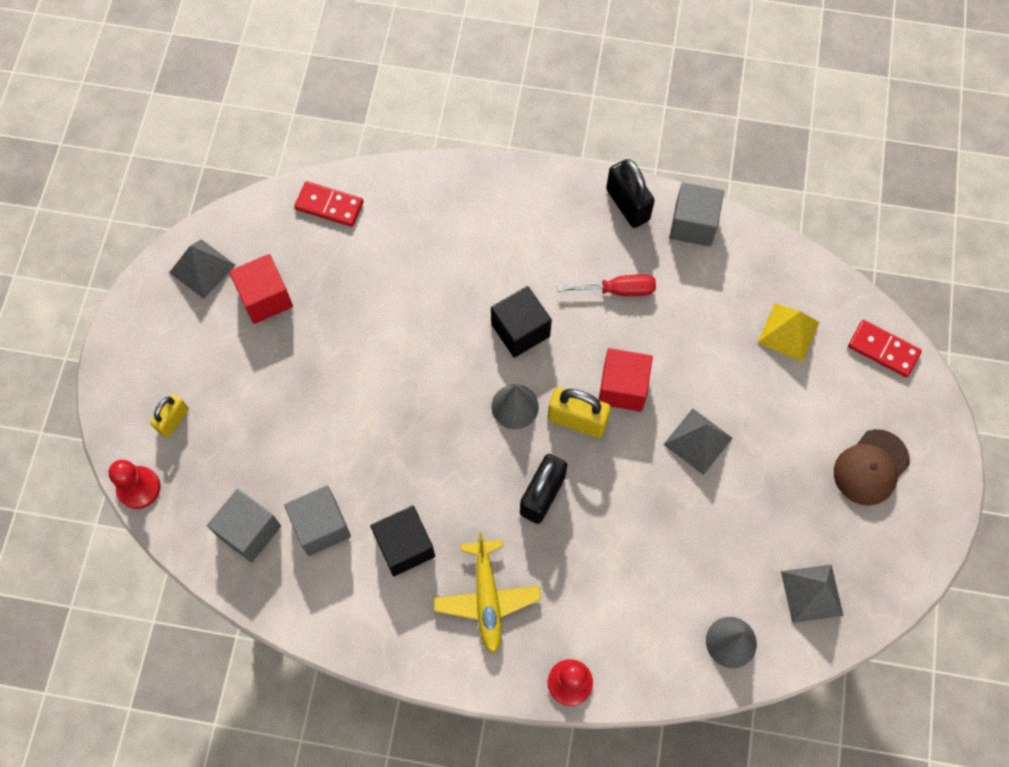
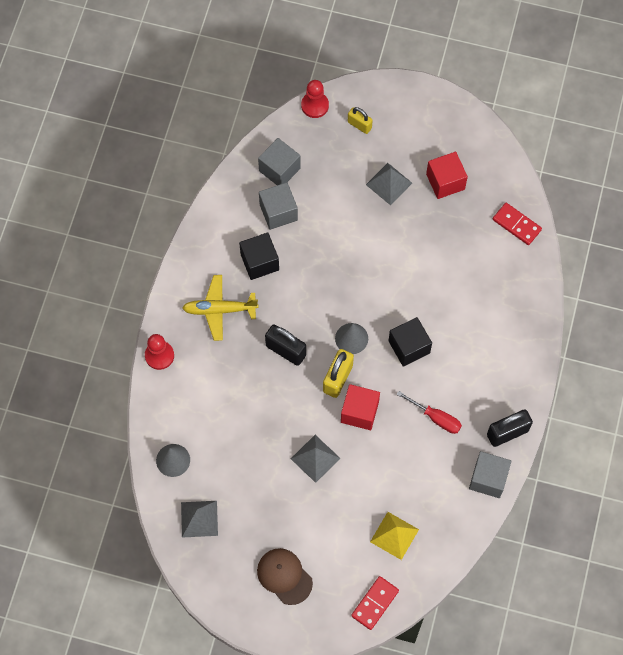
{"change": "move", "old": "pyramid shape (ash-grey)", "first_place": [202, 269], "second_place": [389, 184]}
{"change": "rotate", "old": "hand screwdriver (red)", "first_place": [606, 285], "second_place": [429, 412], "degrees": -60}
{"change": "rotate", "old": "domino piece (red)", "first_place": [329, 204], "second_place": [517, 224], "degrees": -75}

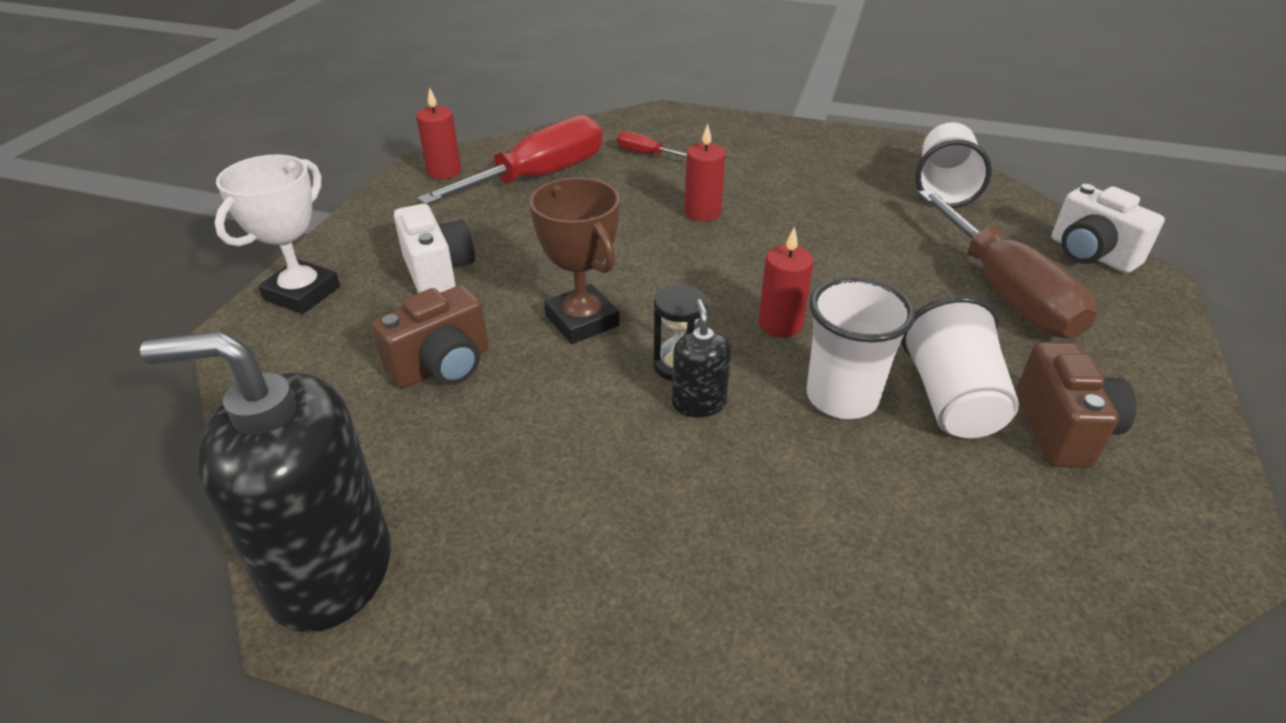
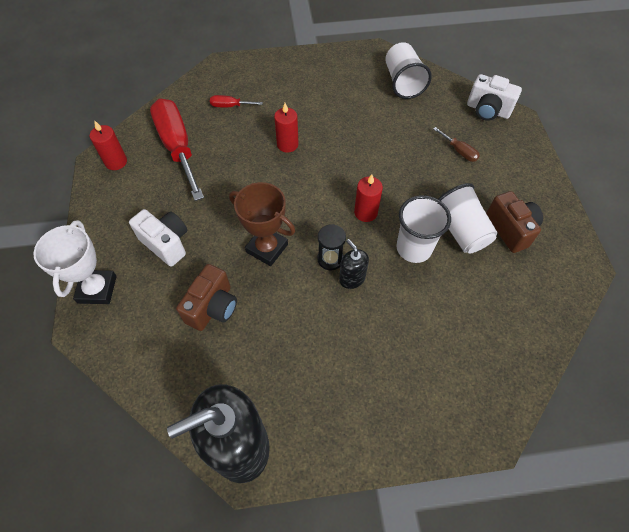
{"change": "rotate", "old": "hand screwdriver (red)", "first_place": [510, 160], "second_place": [177, 149], "degrees": -45}
{"change": "resize", "old": "hand screwdriver (dark brown)", "first_place": [1007, 263], "second_place": [456, 144], "factor": 0.42}

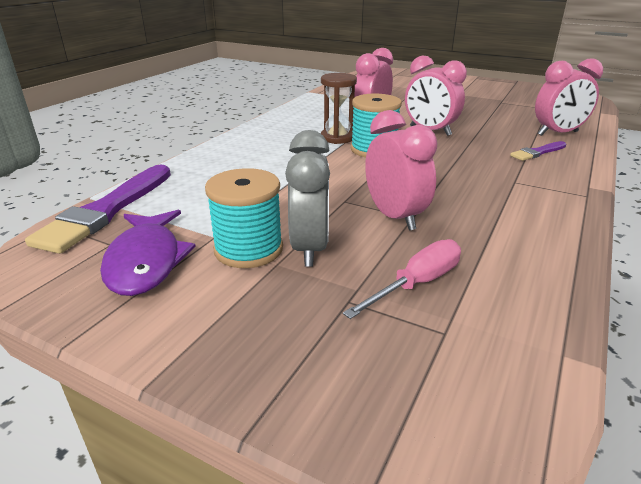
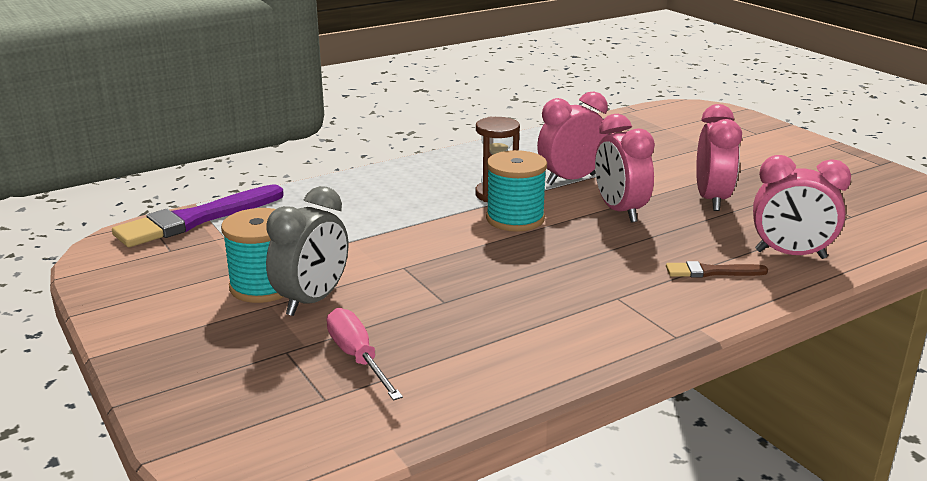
{"change": "rotate", "old": "hand screwdriver (pink)", "first_place": [402, 279], "second_place": [364, 354], "degrees": -105}
{"change": "recolor", "old": "brush (royal purple)", "new": "brush (dark brown)", "first_place": [538, 151], "second_place": [717, 269]}
{"change": "move", "old": "bedside clock (pink)", "first_place": [401, 170], "second_place": [719, 157]}
{"change": "delete", "old": "fish figure (royal purple)", "first_place": [148, 253]}

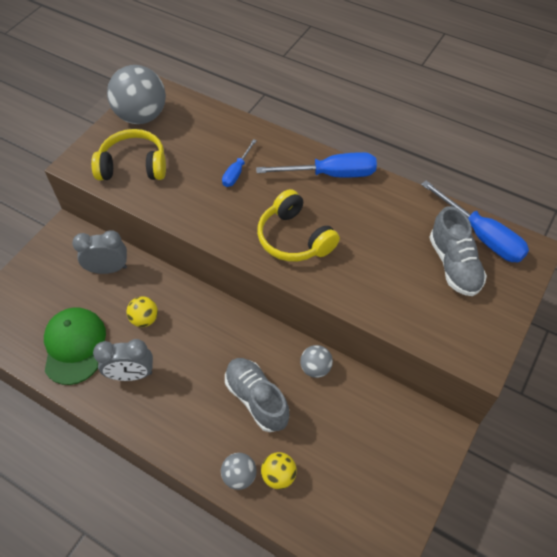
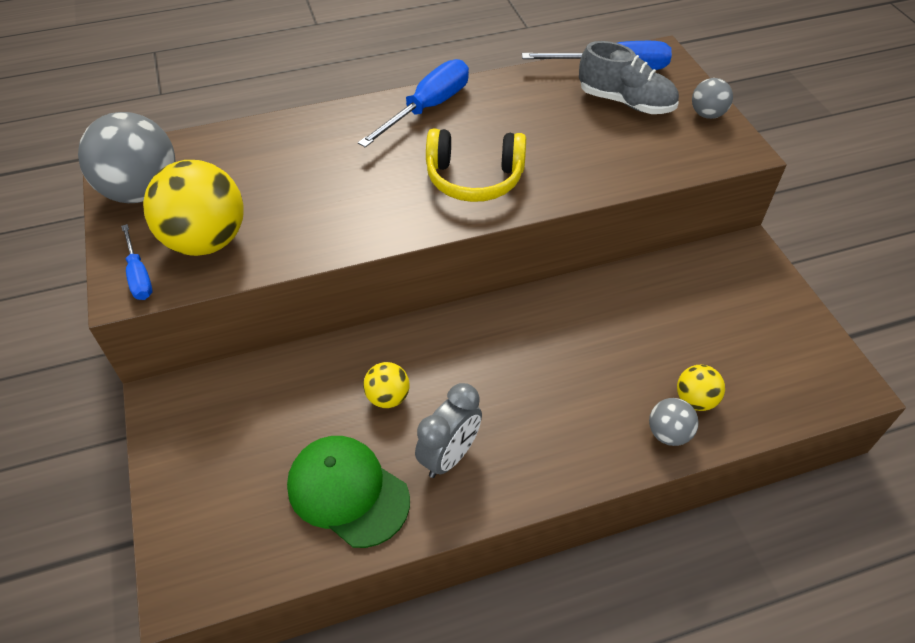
{"change": "move", "old": "hand screwdriver (cobalt)", "first_place": [239, 163], "second_place": [136, 262]}
{"change": "replace", "old": "headset (yellow)", "new": "ball (yellow)", "first_place": [128, 154], "second_place": [193, 208]}
{"change": "move", "old": "ball (ash-grey)", "first_place": [316, 361], "second_place": [712, 98]}
{"change": "delete", "old": "bedside clock (ash-grey)", "first_place": [99, 252]}
{"change": "delete", "old": "sneaker (ash-grey)", "first_place": [257, 395]}

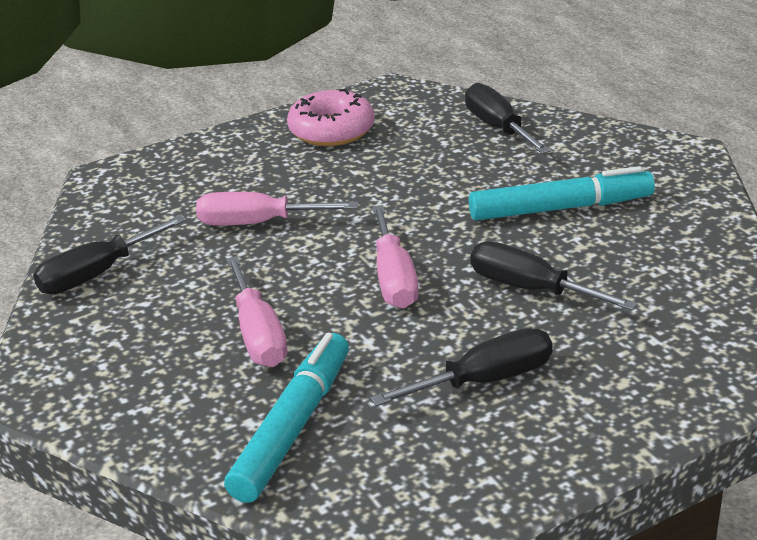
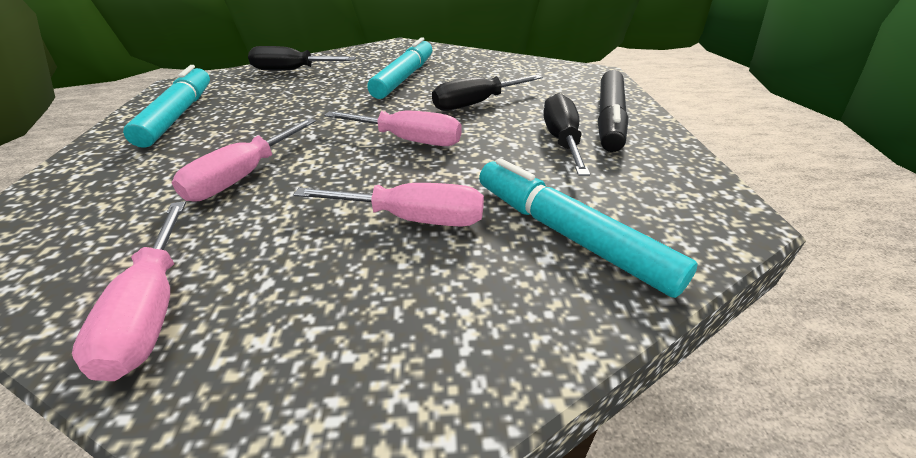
{"change": "recolor", "old": "hand screwdriver (black)", "new": "hand screwdriver (pink)", "first_place": [109, 254], "second_place": [129, 291]}
{"change": "replace", "old": "doughnut (pink)", "new": "felt pen (teal)", "first_place": [331, 117], "second_place": [166, 106]}
{"change": "insert", "new": "felt pen (black)", "second_place": [613, 111]}

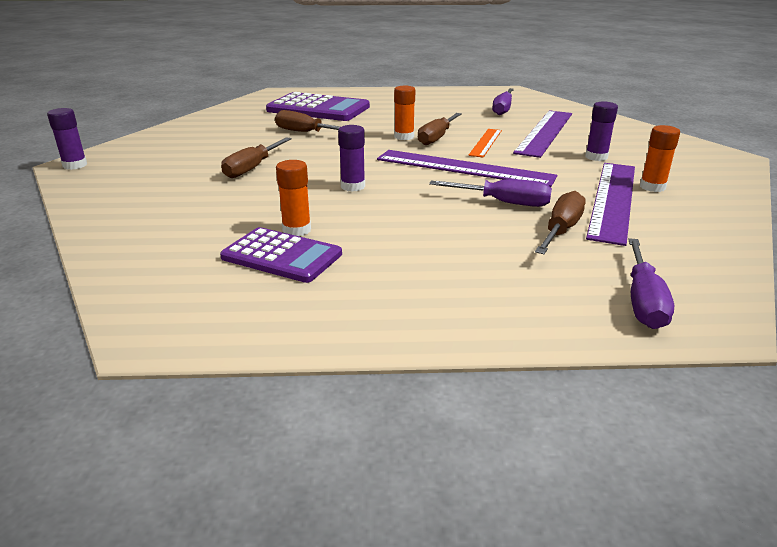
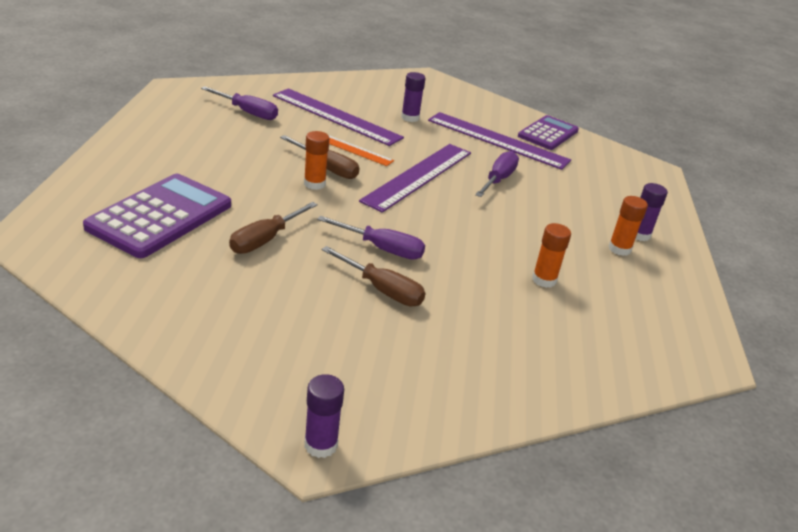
{"change": "move", "old": "hand screwdriver (royal purple)", "first_place": [651, 283], "second_place": [371, 238]}
{"change": "move", "old": "calculator (royal purple)", "first_place": [281, 255], "second_place": [548, 132]}
{"change": "move", "old": "glue (orange-coloured)", "first_place": [660, 158], "second_place": [628, 226]}
{"change": "move", "old": "glue (royal purple)", "first_place": [351, 158], "second_place": [651, 212]}
{"change": "delete", "old": "hand screwdriver (dark brown)", "first_place": [560, 222]}

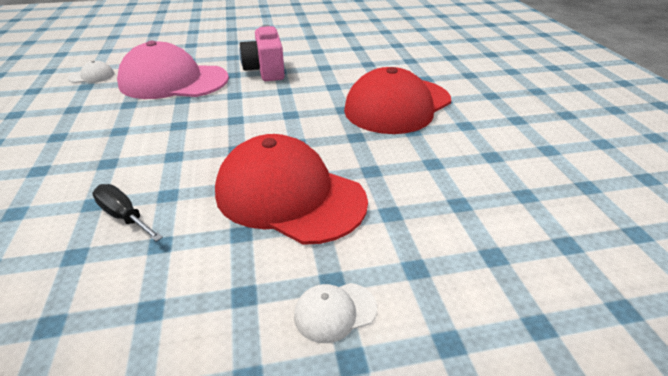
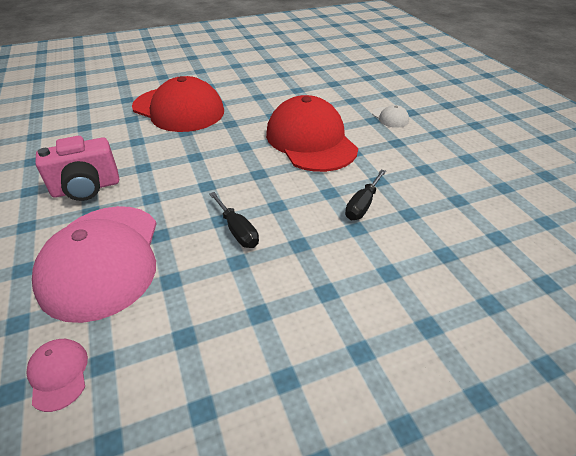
{"change": "recolor", "old": "cap (white)", "new": "cap (pink)", "first_place": [91, 72], "second_place": [57, 375]}
{"change": "insert", "new": "hand screwdriver (black)", "second_place": [234, 220]}
{"change": "rotate", "old": "cap (red)", "first_place": [291, 189], "second_place": [312, 133], "degrees": 135}

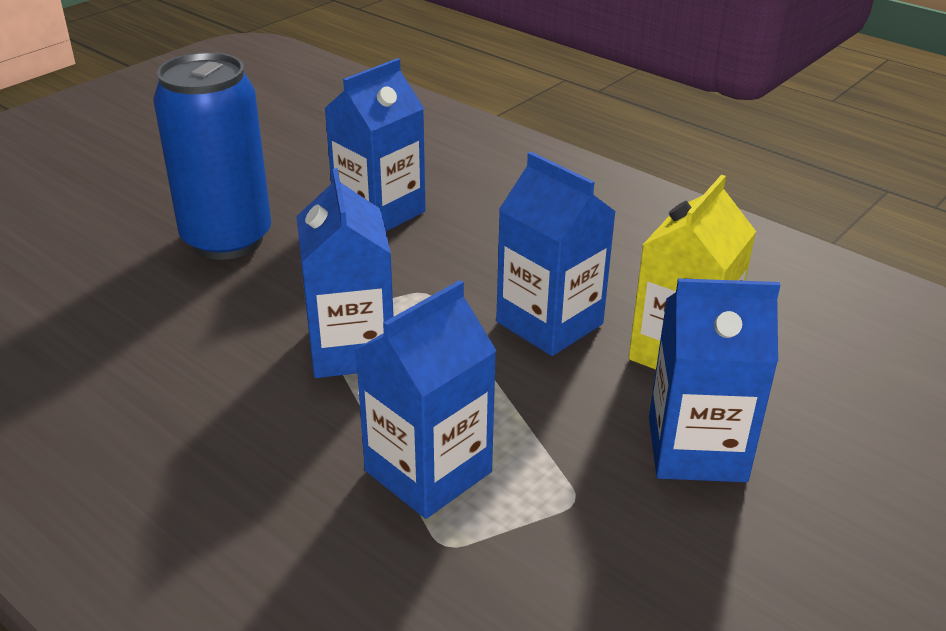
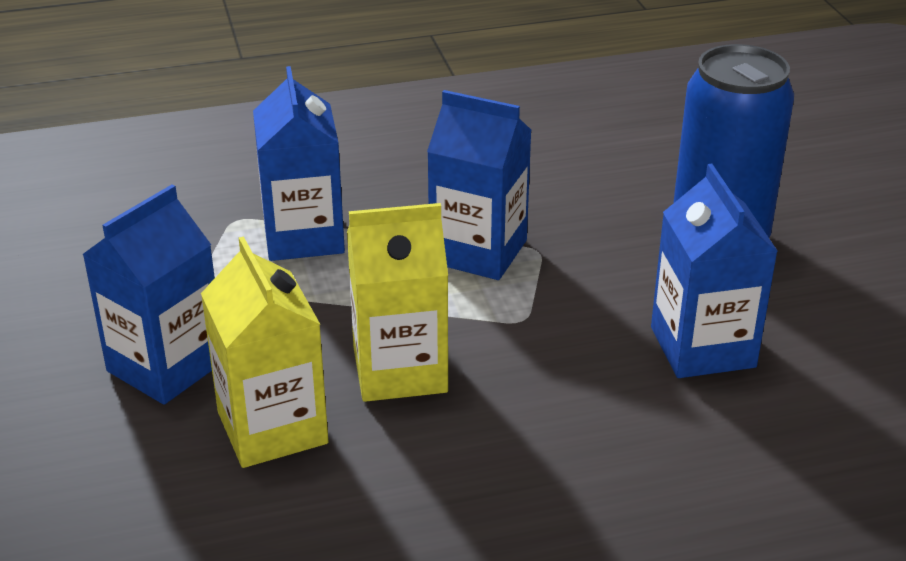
{"change": "recolor", "old": "juice carton (cobalt)", "new": "juice carton (yellow)", "first_place": [556, 254], "second_place": [397, 302]}

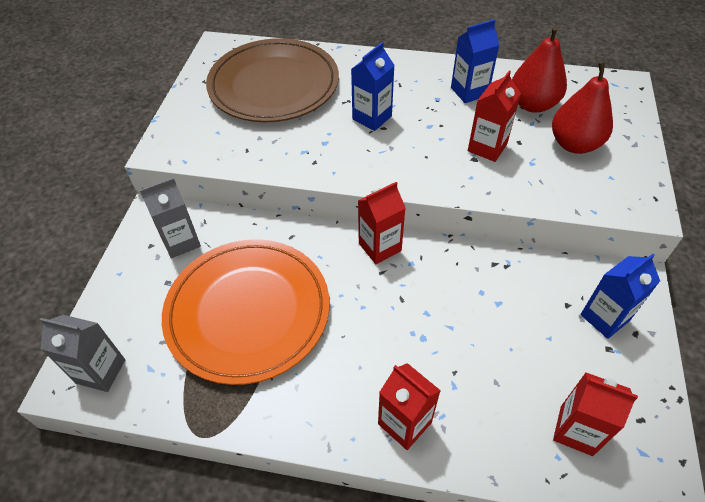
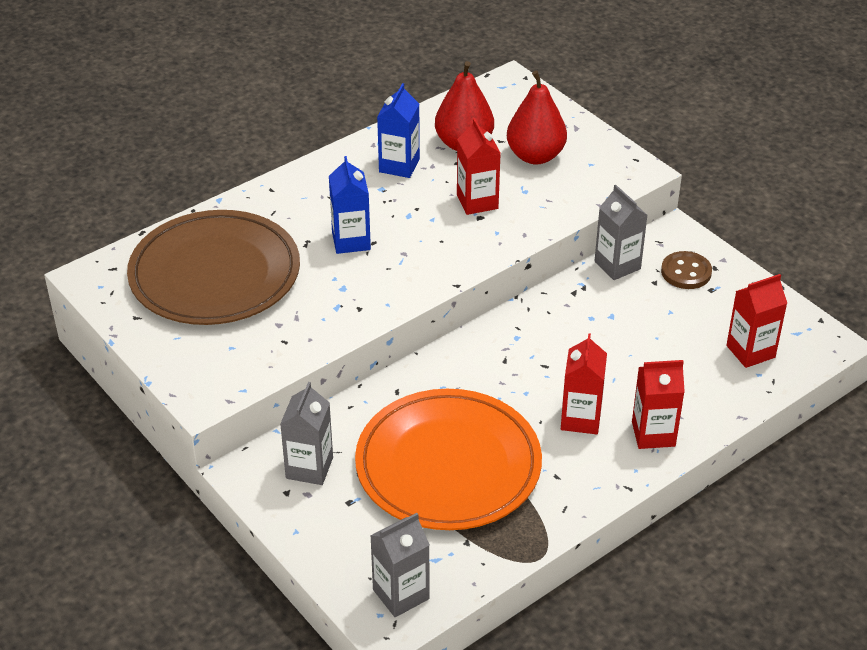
{"change": "move", "old": "juice carton (red)", "first_place": [381, 223], "second_place": [584, 383]}
{"change": "insert", "new": "juice carton (ash-grey)", "second_place": [621, 232]}
{"change": "replace", "old": "juice carton (cobalt)", "new": "sewing button (dark brown)", "first_place": [620, 296], "second_place": [686, 270]}

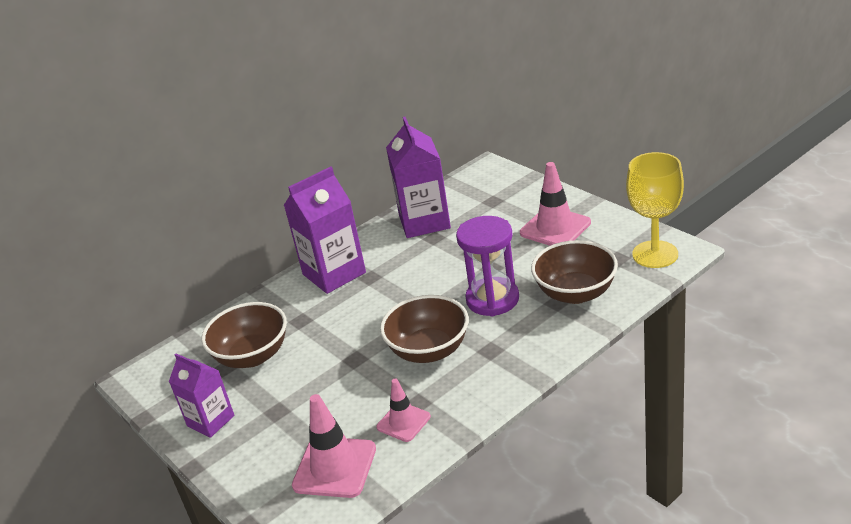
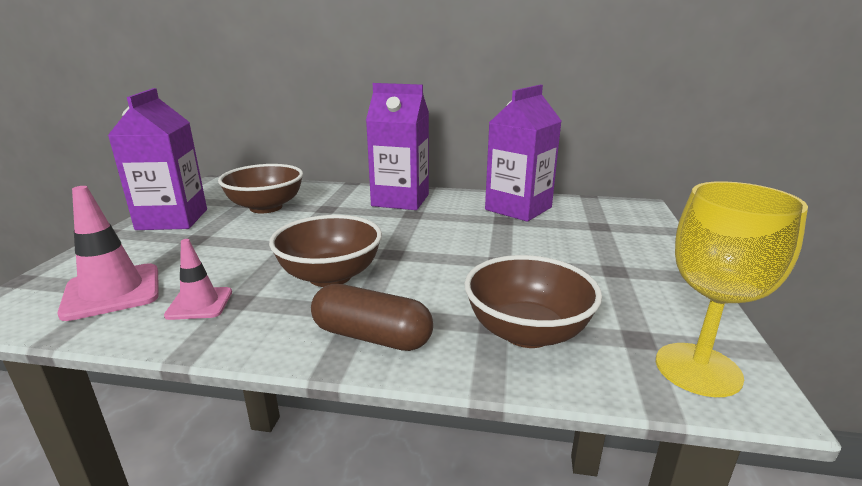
{"change": "resize", "old": "juice carton (royal purple)", "first_place": [202, 395], "second_place": [157, 159], "factor": 1.62}
{"change": "insert", "new": "pill shape (dark brown)", "second_place": [372, 317]}
{"change": "delete", "old": "hourglass (royal purple)", "first_place": [487, 266]}
{"change": "delete", "old": "traffic cone (pink)", "first_place": [555, 204]}

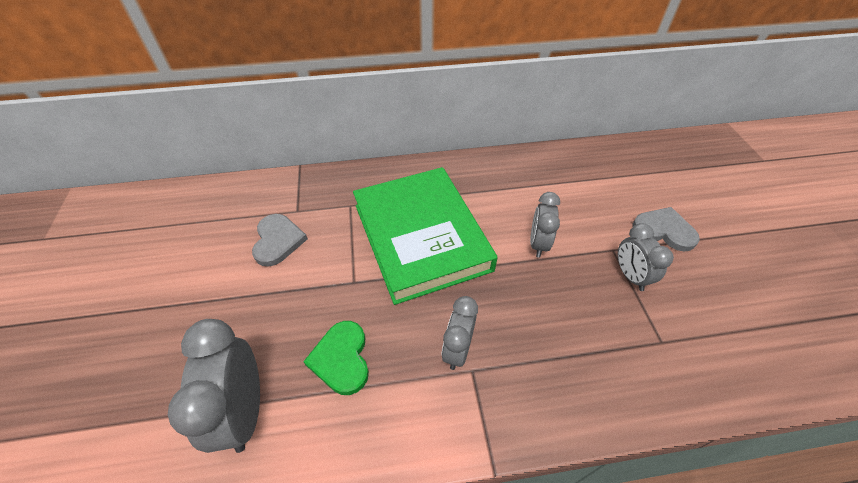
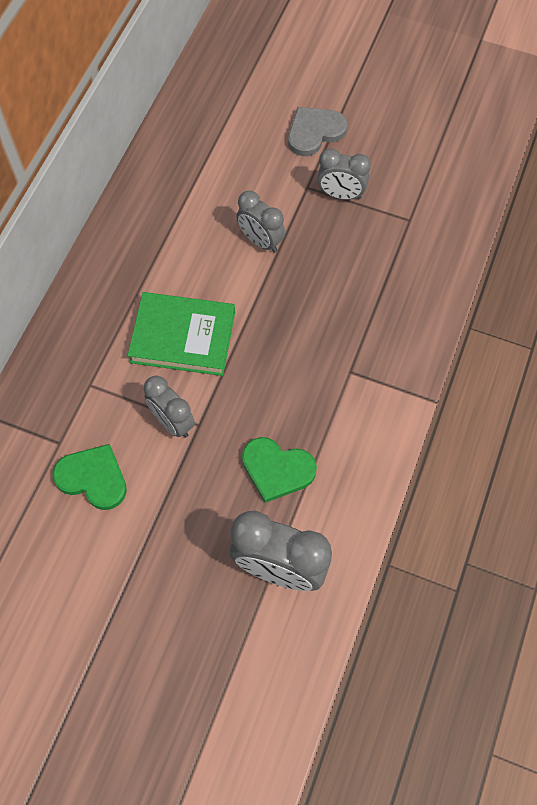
{"change": "recolor", "old": "heart shape (ash-grey)", "new": "heart shape (emerald)", "first_place": [280, 240], "second_place": [90, 477]}
{"change": "resize", "old": "book (emerald)", "first_place": [425, 236], "second_place": [181, 334], "factor": 0.61}
{"change": "move", "old": "bedside clock (ash-grey)", "first_place": [460, 333], "second_place": [169, 407]}

